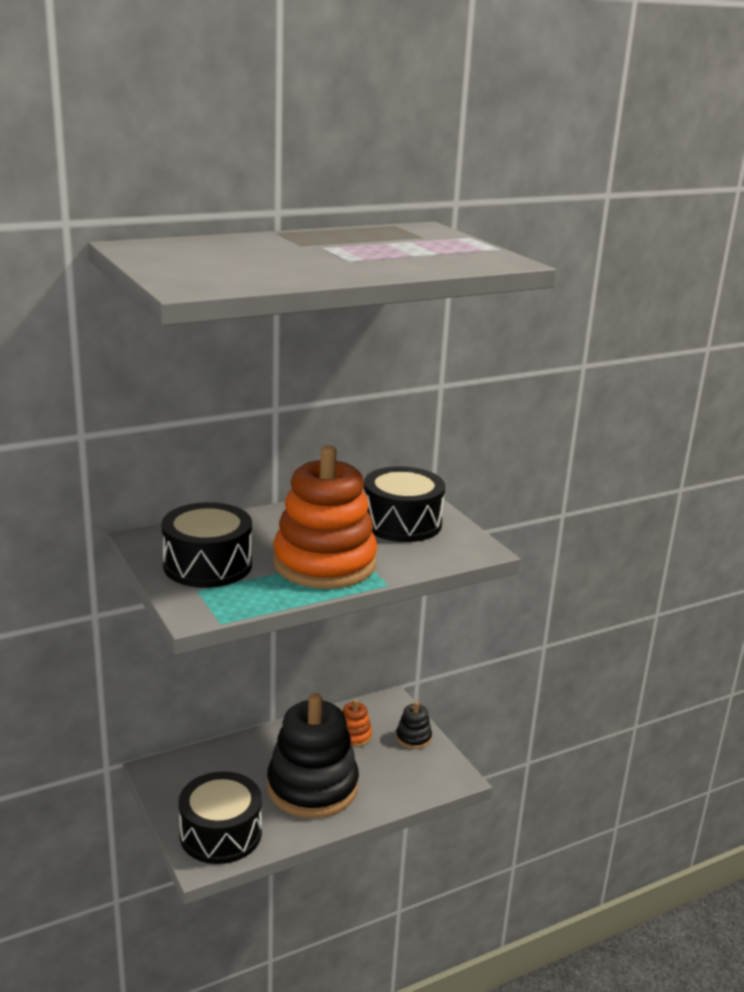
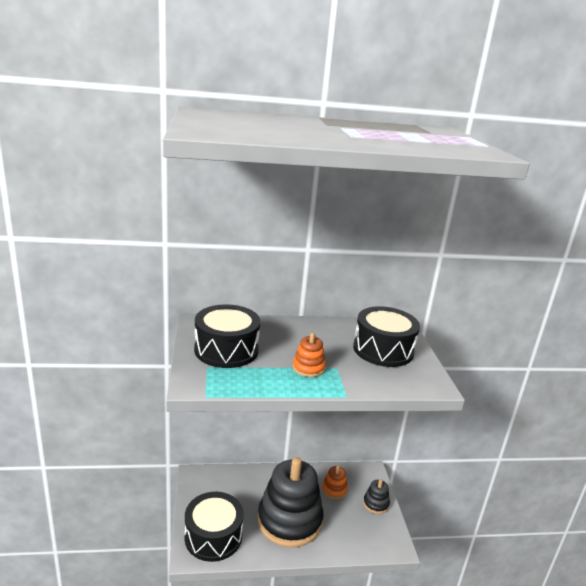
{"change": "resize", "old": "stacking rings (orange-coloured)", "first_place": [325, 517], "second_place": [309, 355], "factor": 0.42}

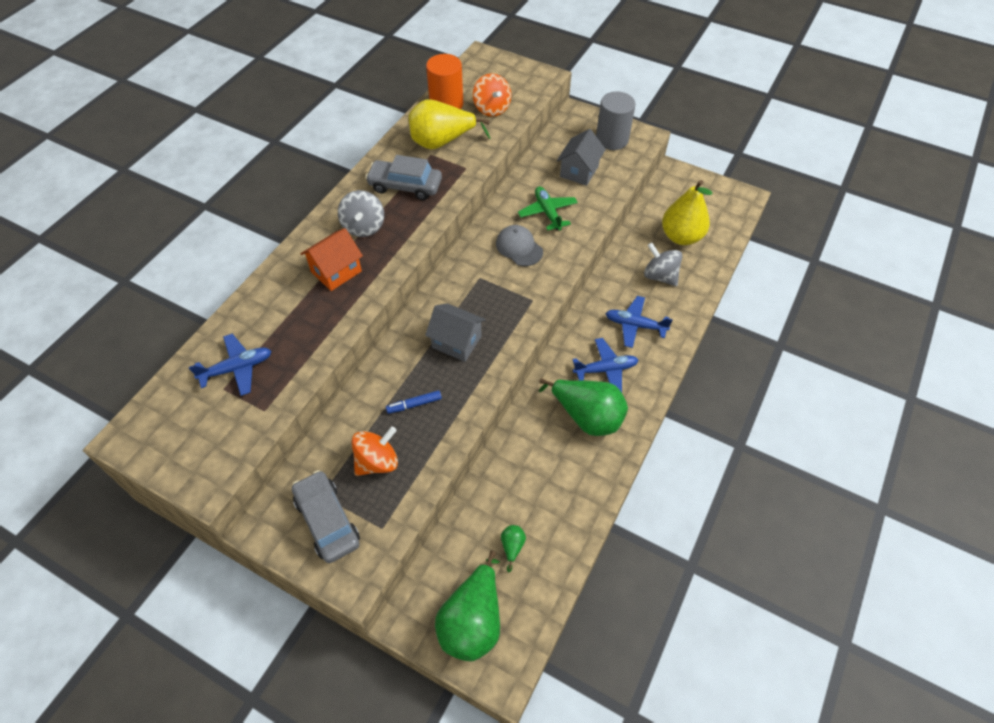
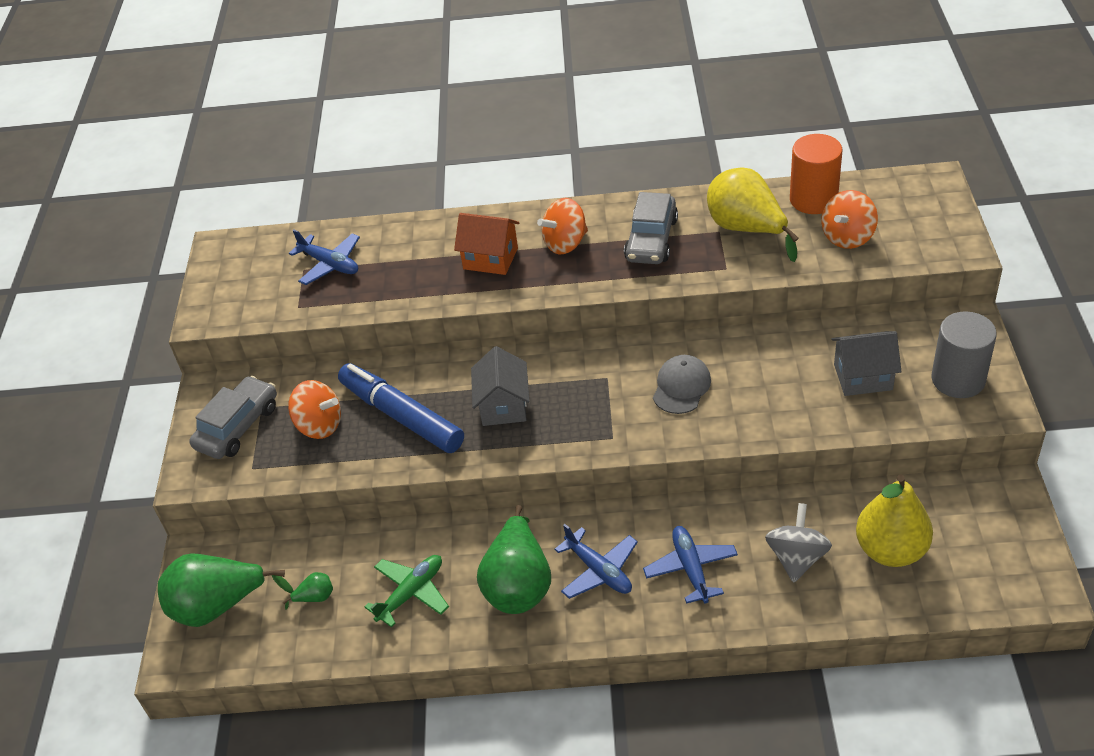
{"change": "resize", "old": "felt pen (cobalt)", "first_place": [414, 402], "second_place": [401, 408], "factor": 2.39}
{"change": "move", "old": "aeroplane (emerald)", "first_place": [548, 208], "second_place": [407, 591]}
{"change": "recolor", "old": "toy top (ash-grey)", "new": "toy top (orange-coloured)", "first_place": [361, 213], "second_place": [562, 226]}
{"change": "rotate", "old": "automobile (ash-grey)", "first_place": [403, 177], "second_place": [651, 228], "degrees": -150}

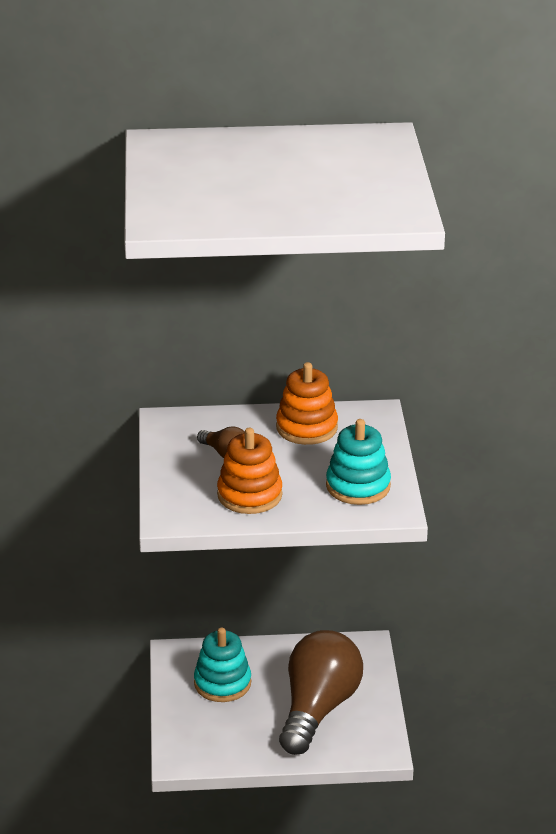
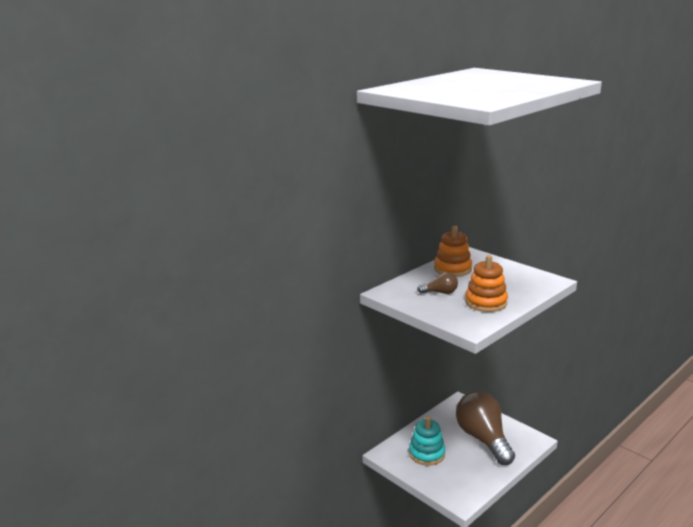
{"change": "delete", "old": "stacking rings (teal)", "first_place": [358, 462]}

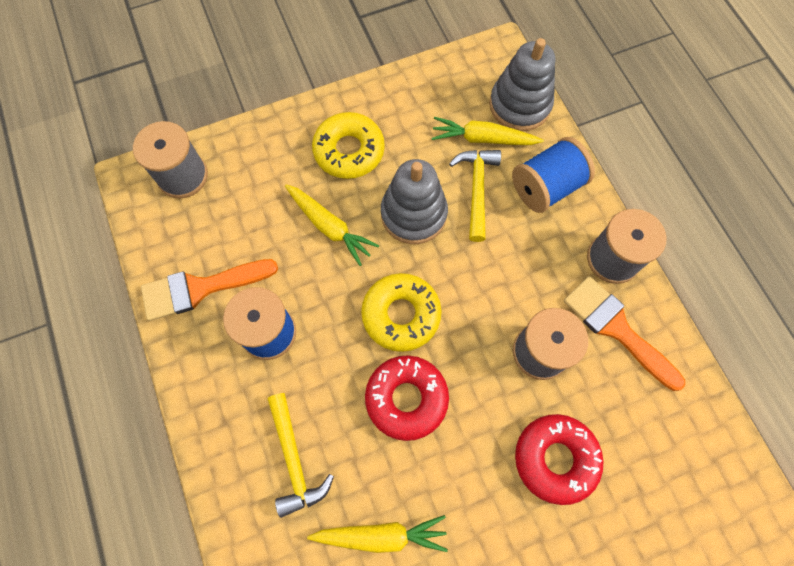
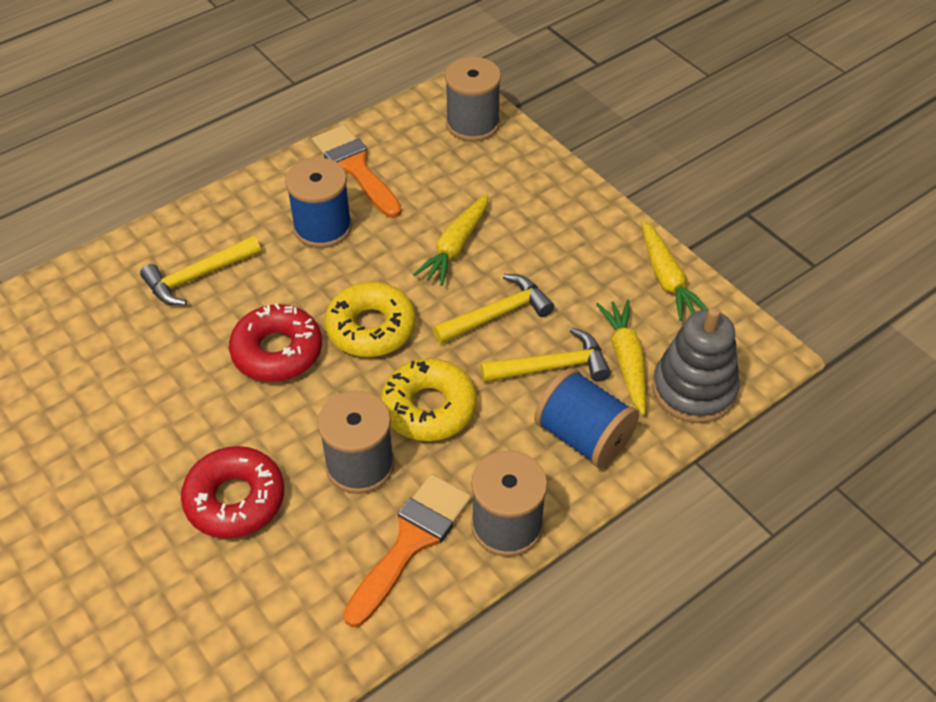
{"change": "move", "old": "doughnut (yellow)", "first_place": [348, 145], "second_place": [428, 399]}
{"change": "replace", "old": "stacking rings (ash-grey)", "new": "carpenter's hammer (yellow)", "first_place": [414, 201], "second_place": [493, 309]}
{"change": "move", "old": "carrot (yellow)", "first_place": [377, 534], "second_place": [674, 271]}

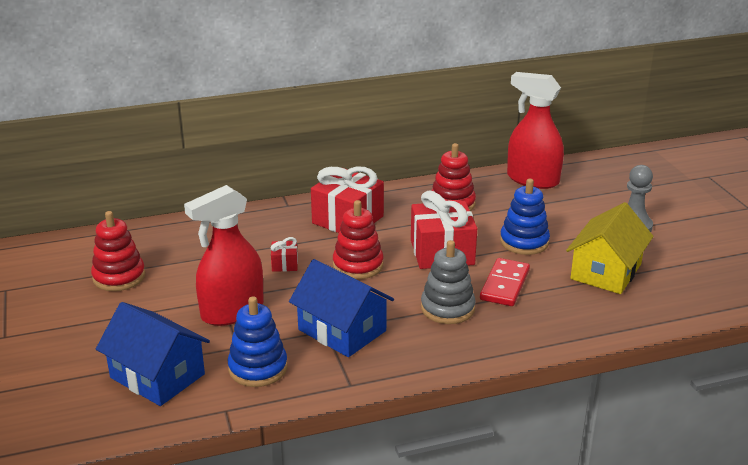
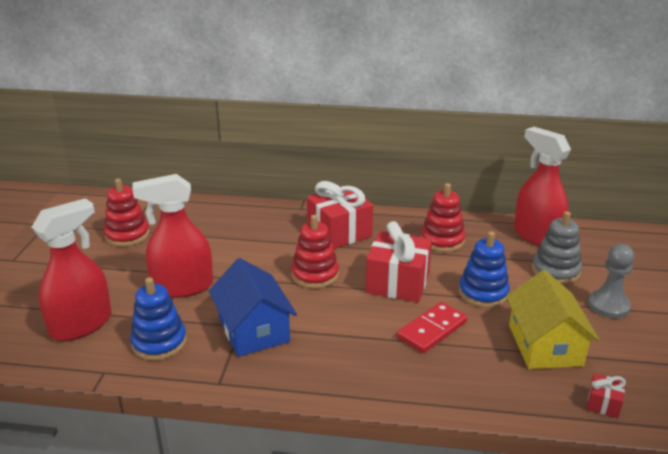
{"change": "replace", "old": "cottage (cobalt)", "new": "spray cleaner (red)", "first_place": [153, 354], "second_place": [72, 269]}
{"change": "rotate", "old": "cottage (yellow)", "first_place": [610, 248], "second_place": [553, 319], "degrees": -60}
{"change": "move", "old": "stacking rings (ash-grey)", "first_place": [448, 282], "second_place": [557, 248]}
{"change": "move", "old": "wrapped gift (red)", "first_place": [284, 254], "second_place": [606, 395]}

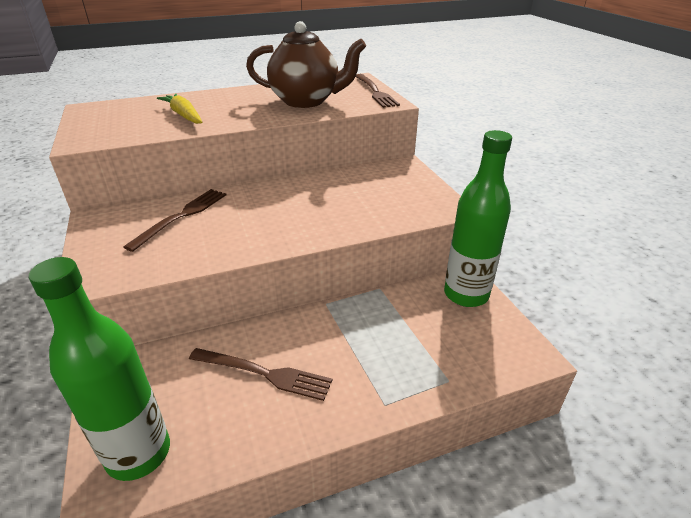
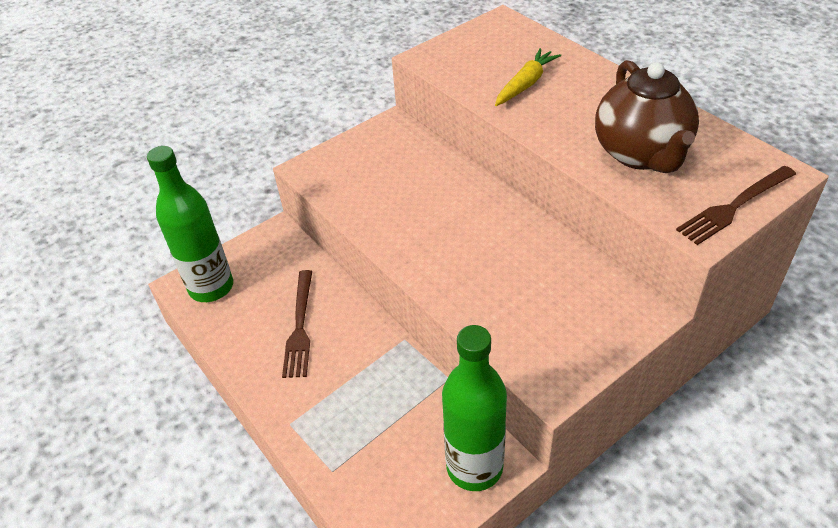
{"change": "delete", "old": "table fork (dark brown)", "first_place": [175, 220]}

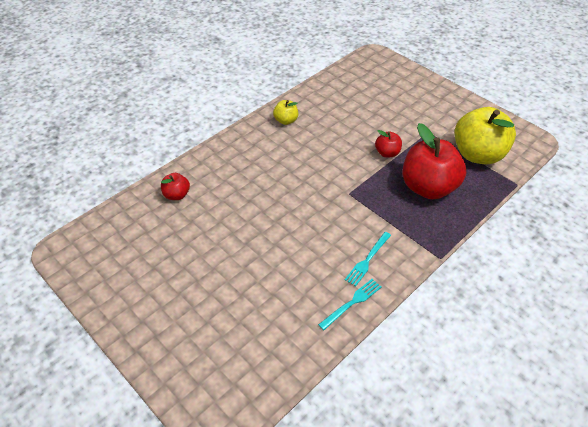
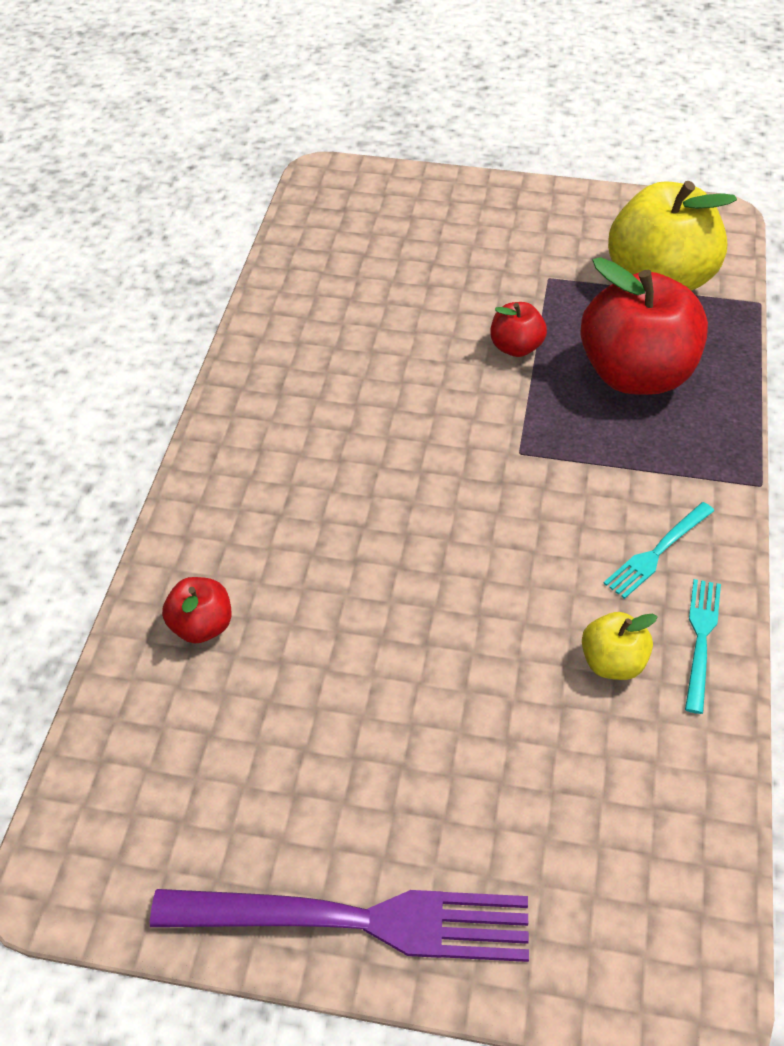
{"change": "insert", "new": "table fork (royal purple)", "second_place": [339, 925]}
{"change": "move", "old": "toy apple (yellow)", "first_place": [285, 112], "second_place": [620, 646]}
{"change": "rotate", "old": "table fork (teal)", "first_place": [368, 259], "second_place": [658, 550], "degrees": 45}

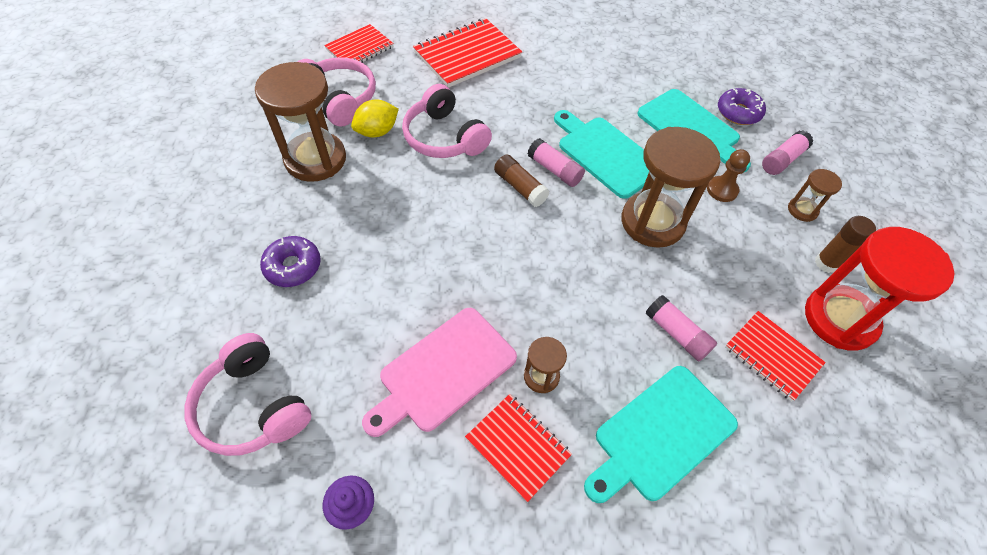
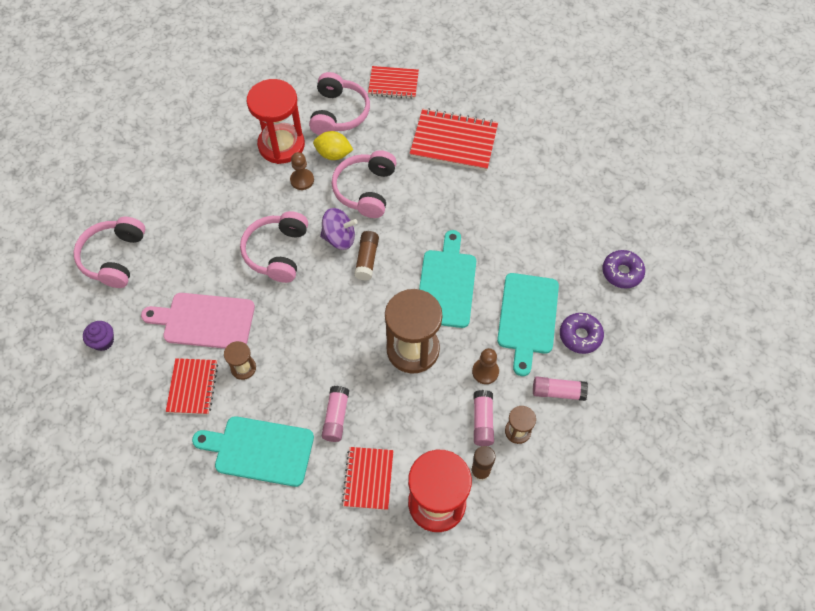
{"change": "insert", "new": "headset (pink)", "second_place": [274, 247]}
{"change": "recolor", "old": "hourglass (dark brown)", "new": "hourglass (red)", "first_place": [300, 122], "second_place": [276, 121]}
{"change": "insert", "new": "chess pawn (dark brown)", "second_place": [302, 171]}
{"change": "insert", "new": "toy top (royal purple)", "second_place": [339, 229]}
{"change": "move", "old": "glue (pink)", "first_place": [556, 162], "second_place": [484, 418]}
{"change": "move", "old": "doughnut (royal purple)", "first_place": [290, 261], "second_place": [623, 269]}

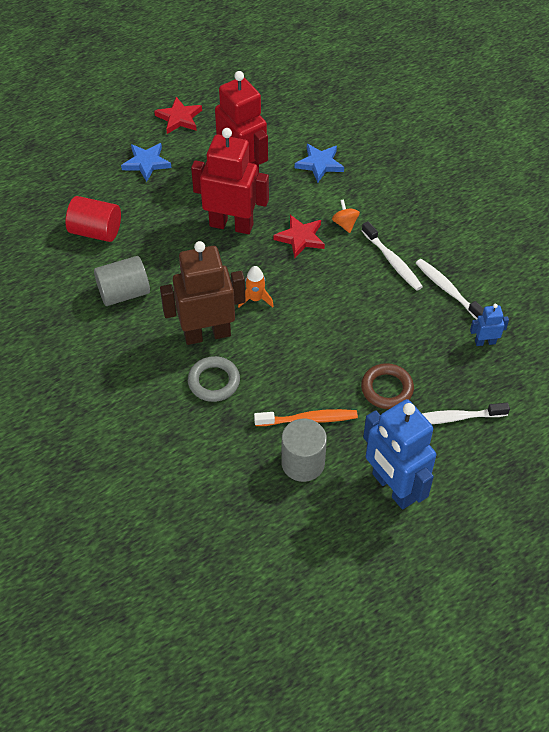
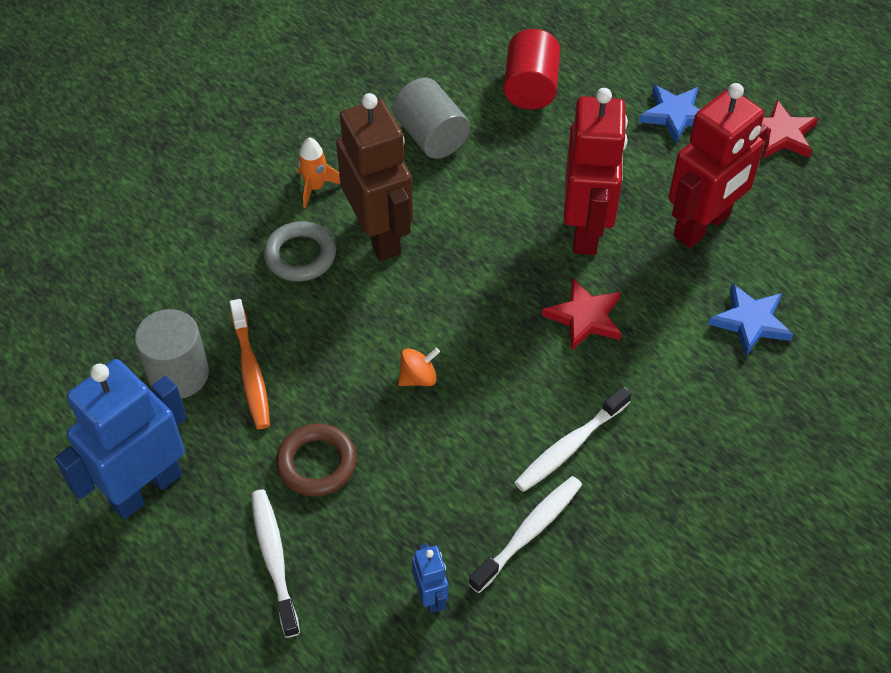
{"change": "move", "old": "toy rocket (orange-coloured)", "first_place": [256, 287], "second_place": [318, 172]}
{"change": "move", "old": "toy top (orange-coloured)", "first_place": [346, 216], "second_place": [419, 367]}

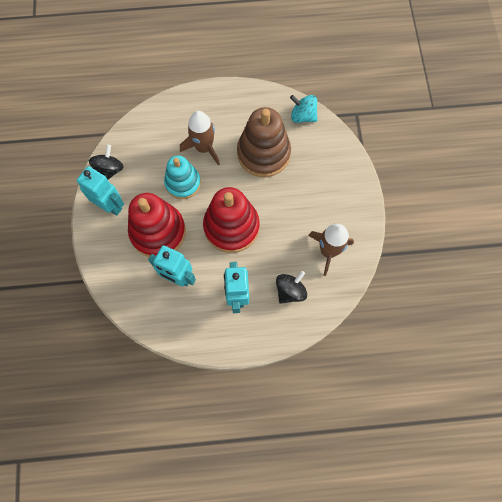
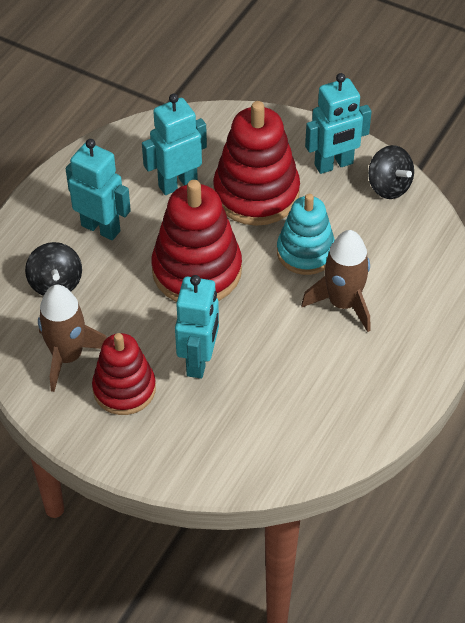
{"change": "insert", "new": "stacking rings (red)", "second_place": [124, 374]}
{"change": "insert", "new": "robot (teal)", "second_place": [197, 327]}
{"change": "delete", "old": "stacking rings (dark brown)", "first_place": [264, 142]}
{"change": "delete", "old": "toy top (teal)", "first_place": [303, 109]}

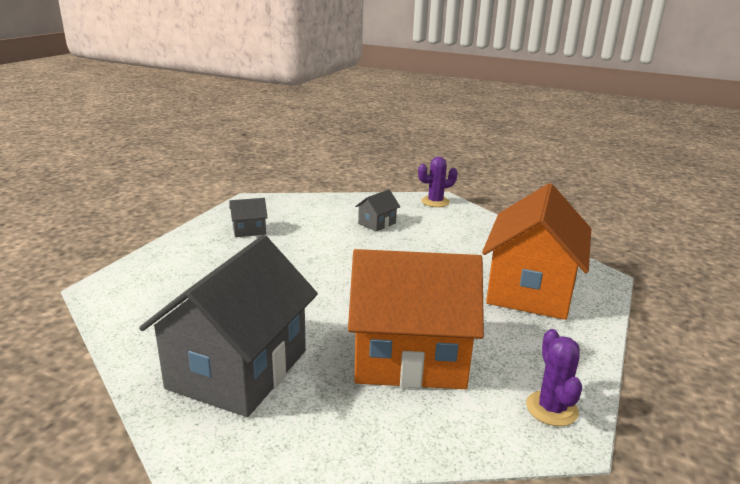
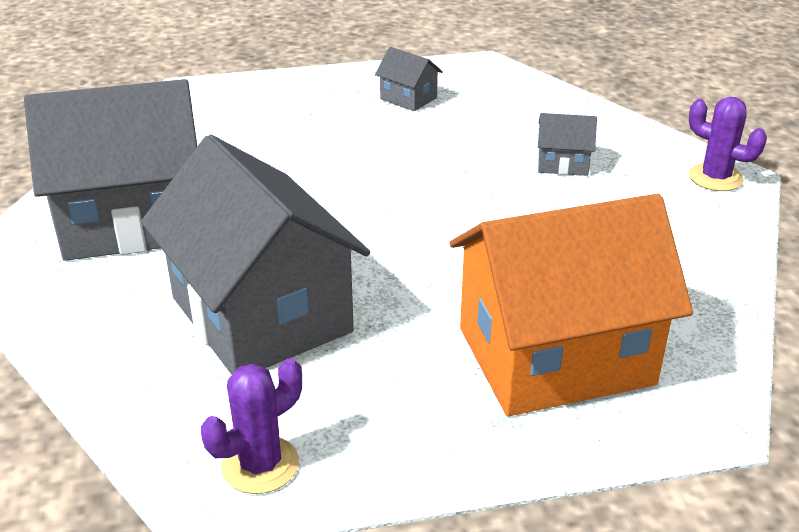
{"change": "recolor", "old": "cottage (orange-coloured)", "new": "cottage (ash-grey)", "first_place": [416, 319], "second_place": [255, 255]}

